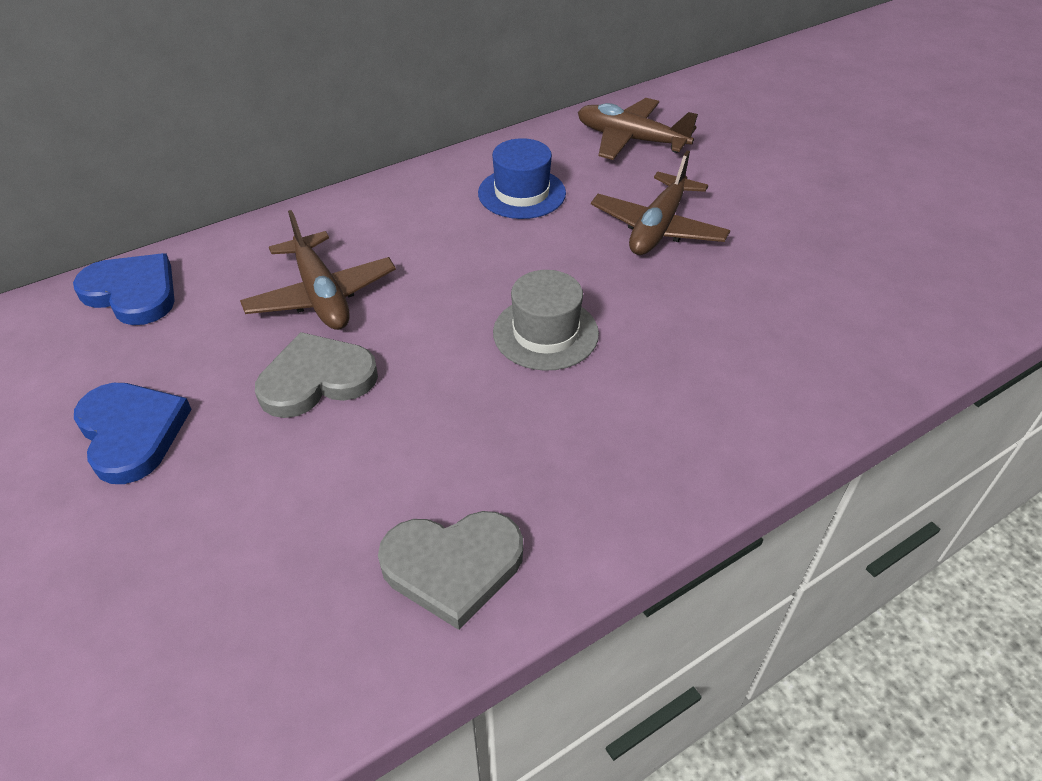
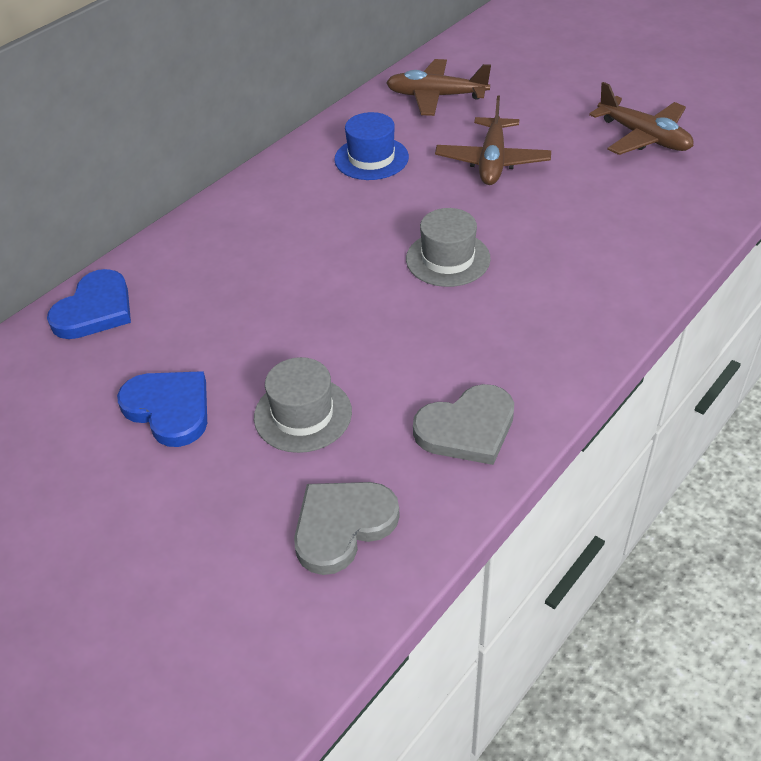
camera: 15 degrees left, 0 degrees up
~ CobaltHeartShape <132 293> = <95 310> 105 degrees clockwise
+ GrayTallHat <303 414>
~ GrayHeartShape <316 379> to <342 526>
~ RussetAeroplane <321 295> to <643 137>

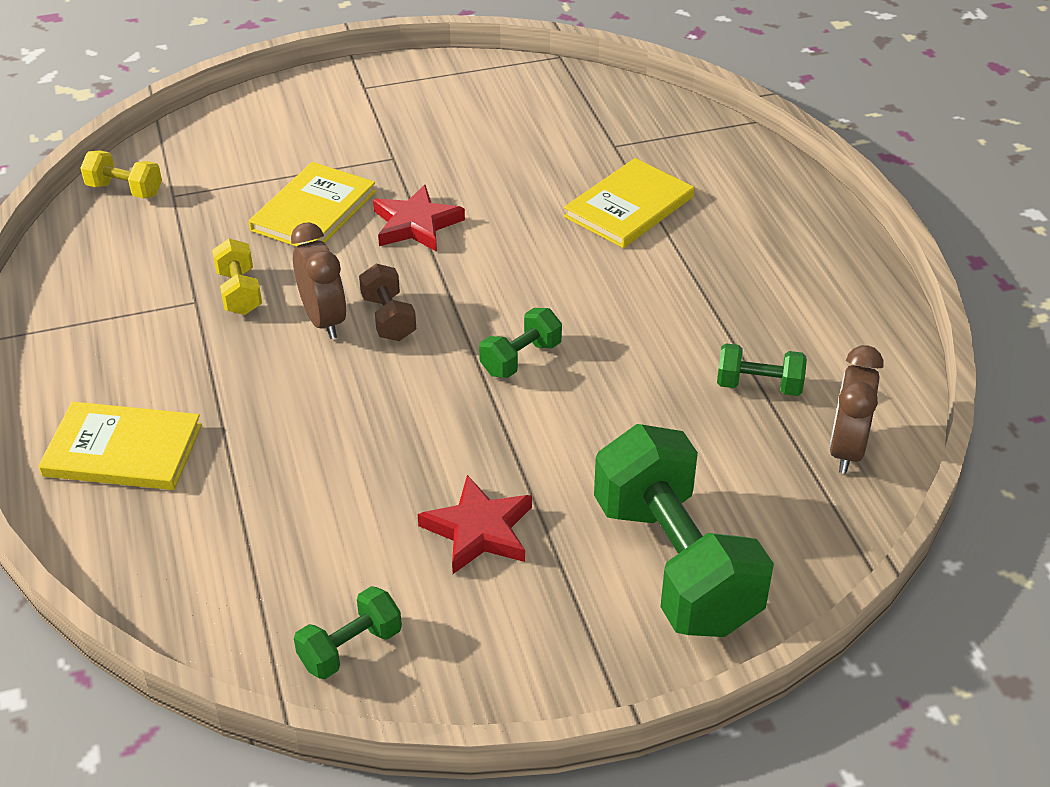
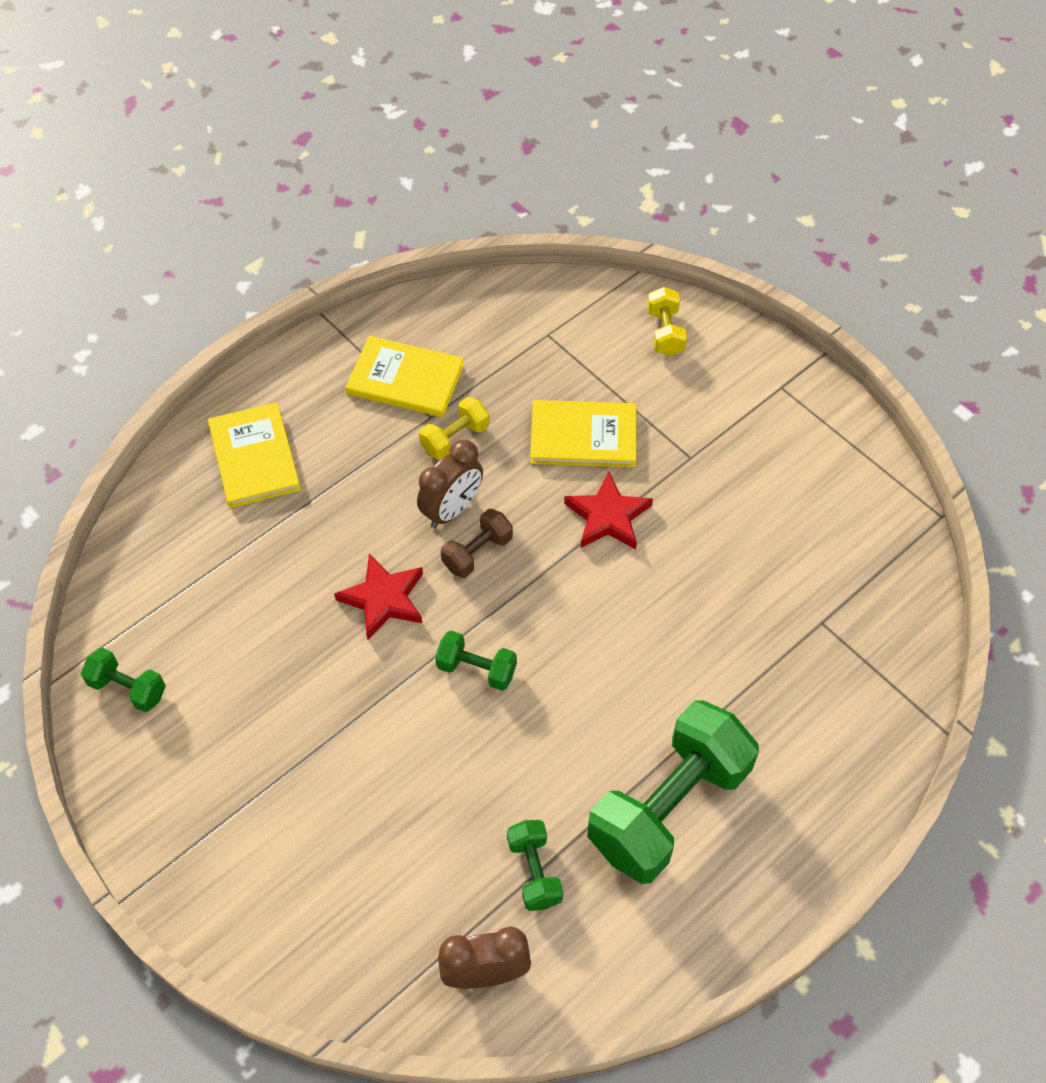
camera: 65 degrees right, 15 degrees up
~ ScarletFivePointedStar <479 530> to <384 599>
~ GoldenBook <629 207> to <405 379>
~ LeafGreenDumbbell <675 564> to <668 807>
~ GoldenDumbbell <125 190> to <665 332>

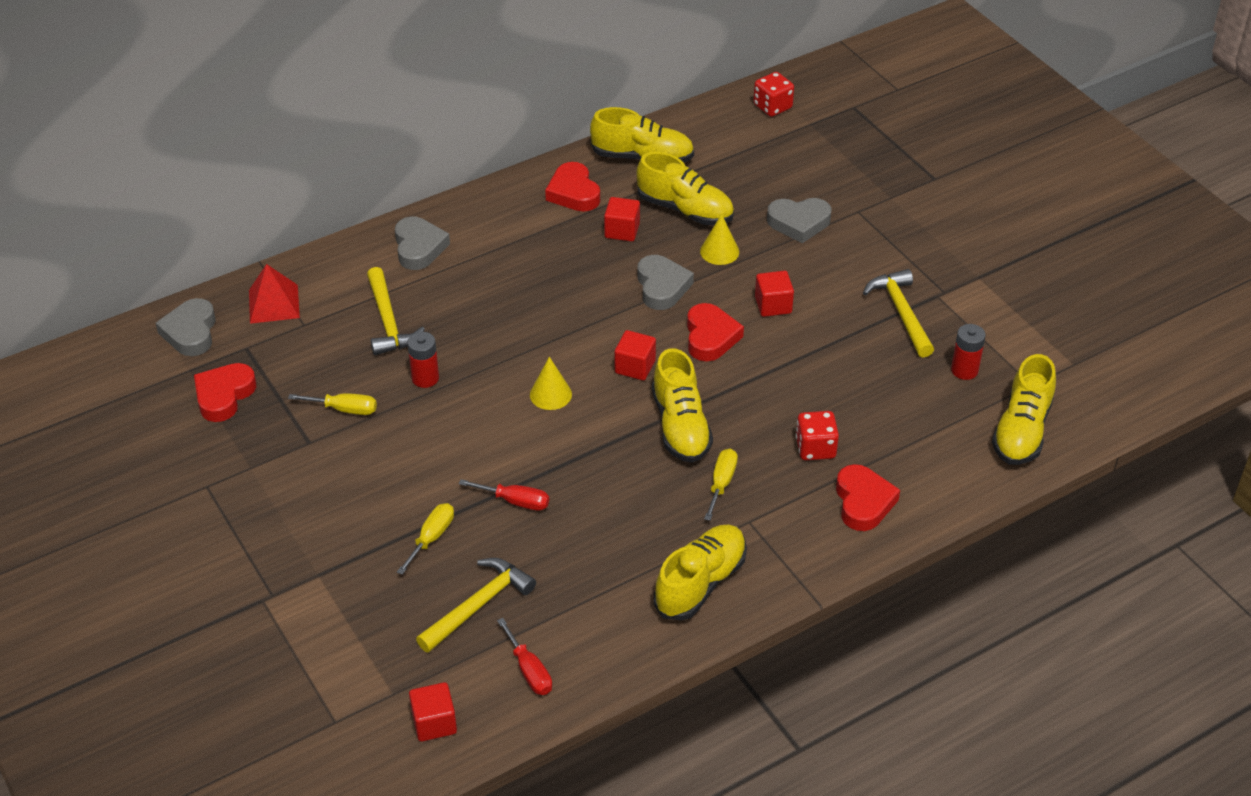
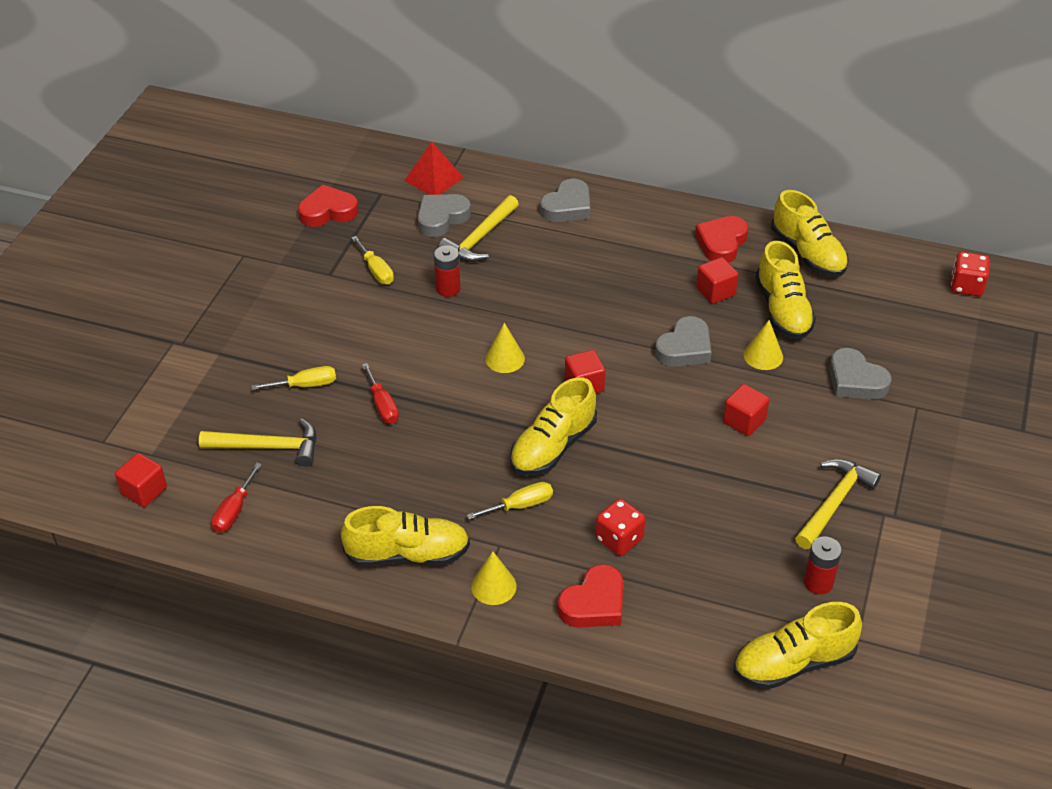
camera: 50 degrees right, 0 degrees up
~ GrayHeartShape <190 332> to <441 218>
+ GoldenCone <493 586>
- ScarletHeartShape <710 337>

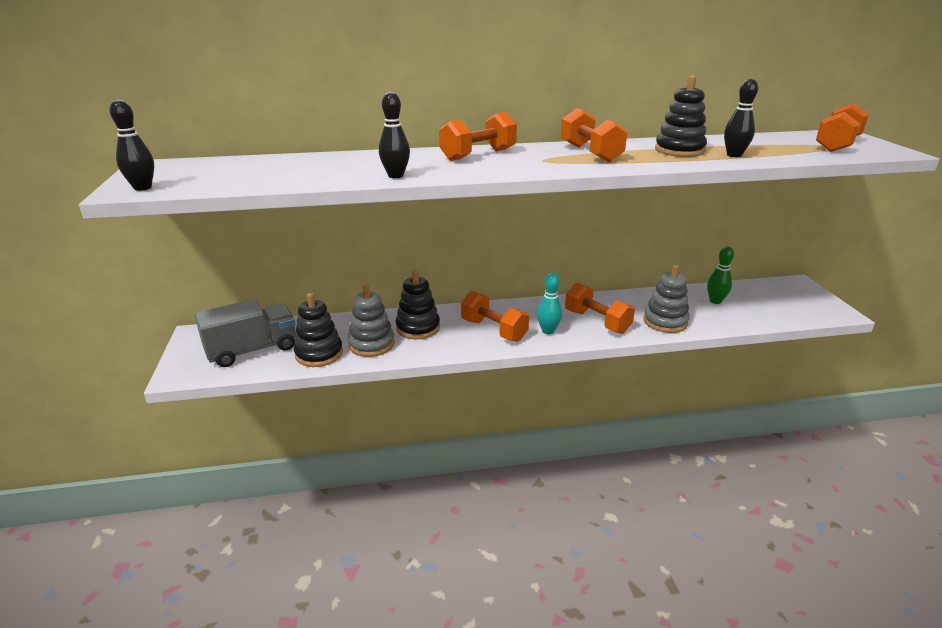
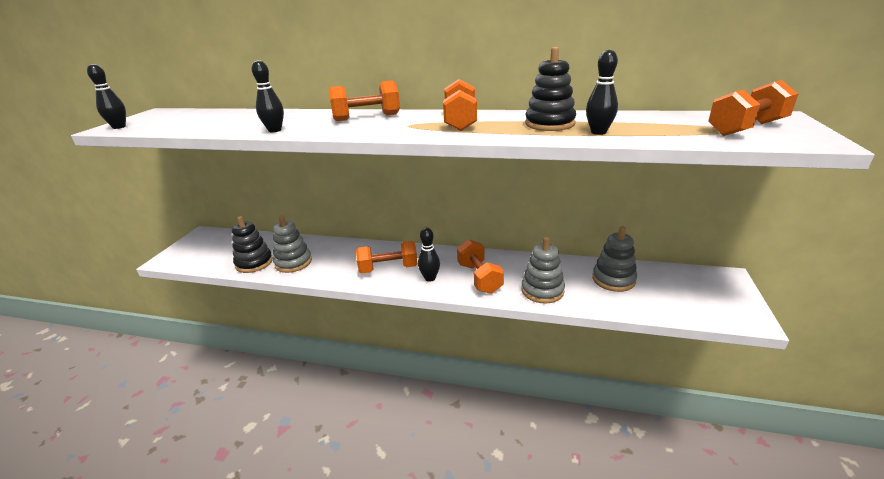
camera: 25 degrees right, 0 degrees up
~ OrangeDumbbell <494 330> = <388 268> 75 degrees counterclockwise
~ TealBowlingPin <548 331> to BlackBowlingPin <430 278>
~ LeafGreenBowlingPin <715 301> to GrayStackingRings <613 279>
- GrayTruck <252 350>
- BlackStackingRings <418 328>

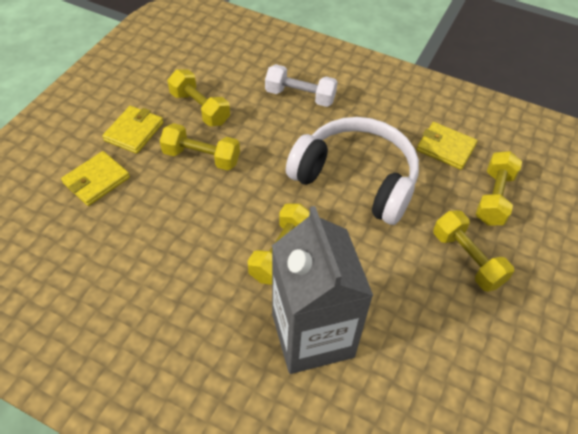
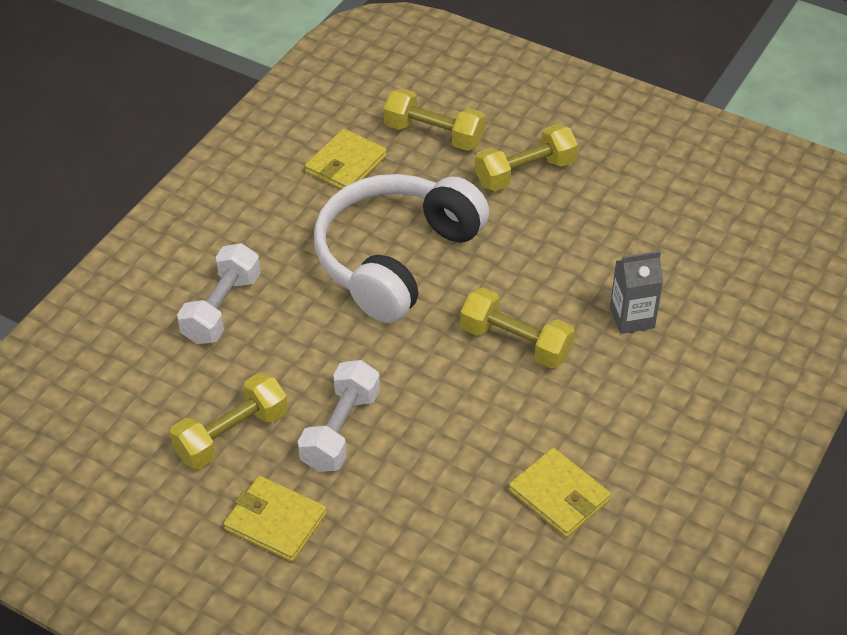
camera: 85 degrees left, 5 degrees down
~ GoldenDumbbell <201 157> to SnowWhiteDumbbell <340 430>
~ GoldenBillfold <96 180> to <559 495>
~ GrayMilkCarton <312 335> = <632 318> x0.46

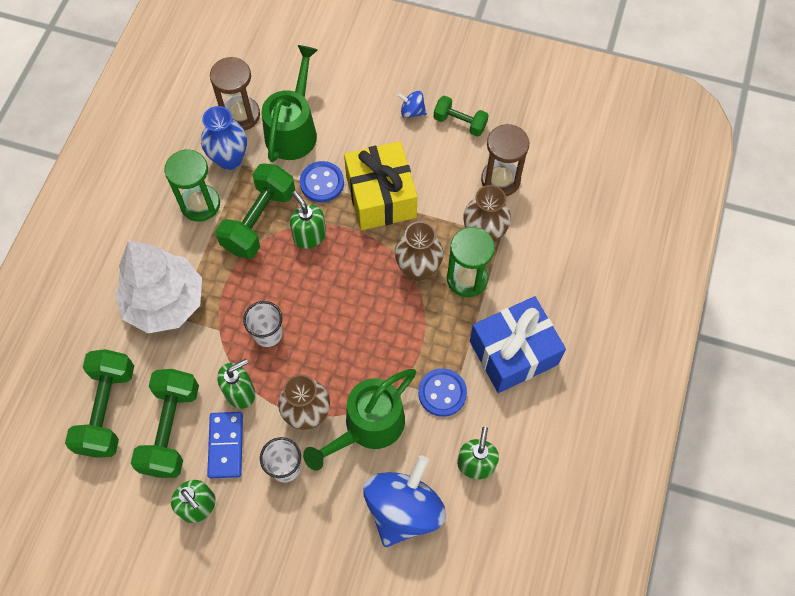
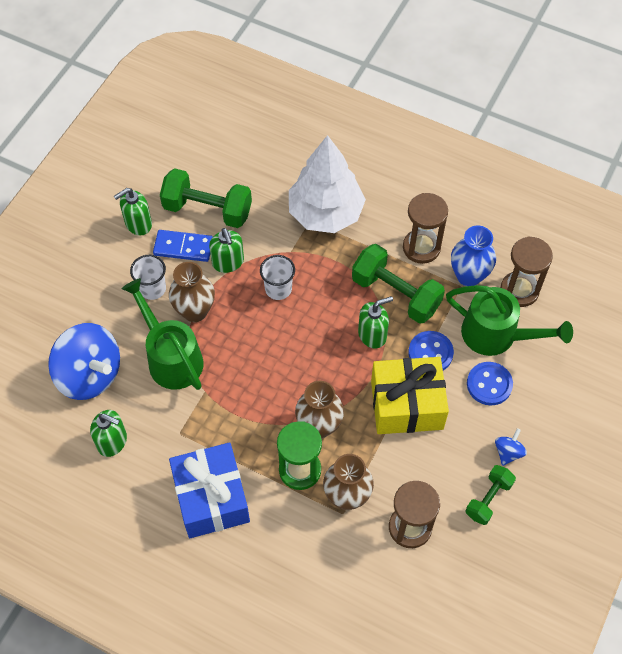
camera: 100 degrees right, 5 degrees down
~ LeafGreenSandTimer <200 204> to RussetSandTimer <421 247>
~ CobaltSewingButton <442 393> to <489 384>
- LeafGreenDumbbell <107 410>

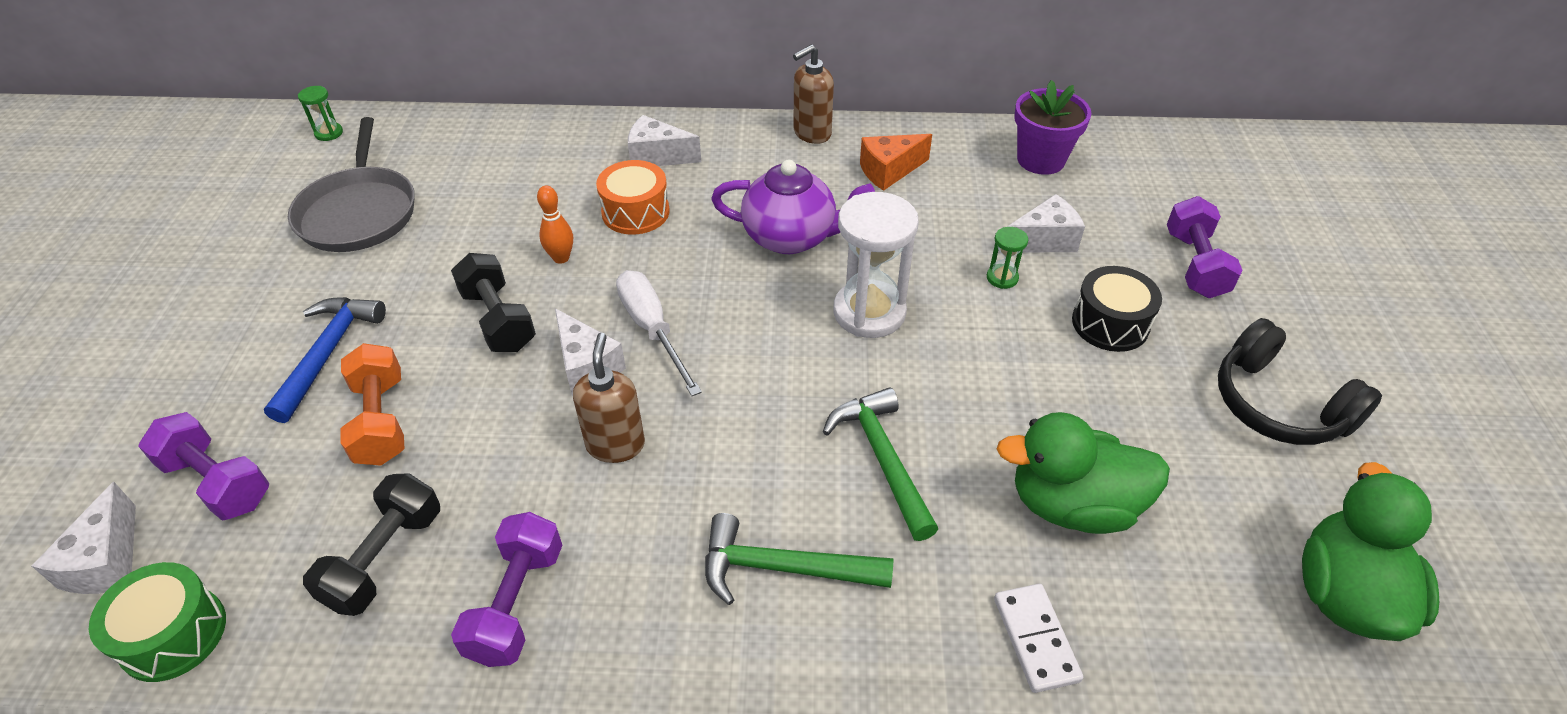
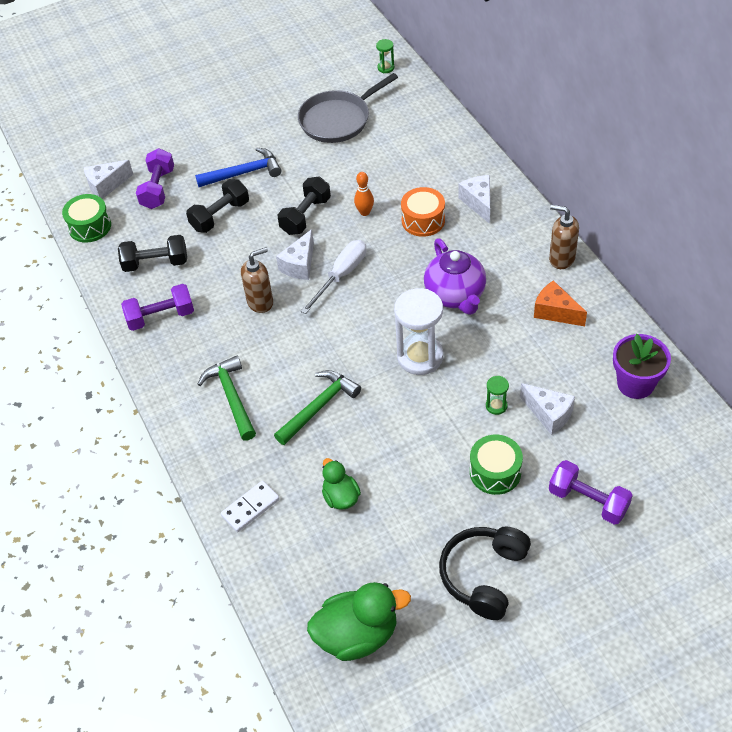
camera: 65 degrees right, 5 degrees up
~ OrangeDumbbell <381 421> to BlackDumbbell <220 216>
~ LeafGreenRubberDuck <1072 505> = <341 497> x0.58
~ BlackToyDrum <1110 323> to LeafGreenToyDrum <495 472>
~ VioletDumbbell <1194 264> = <588 501> 60 degrees clockwise

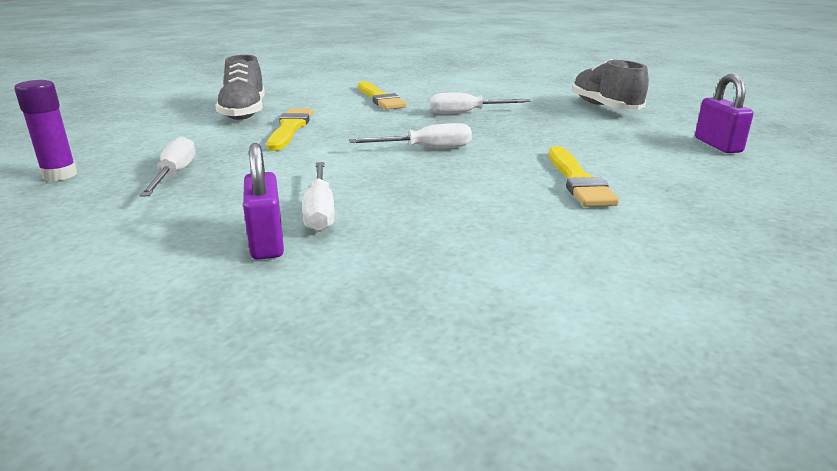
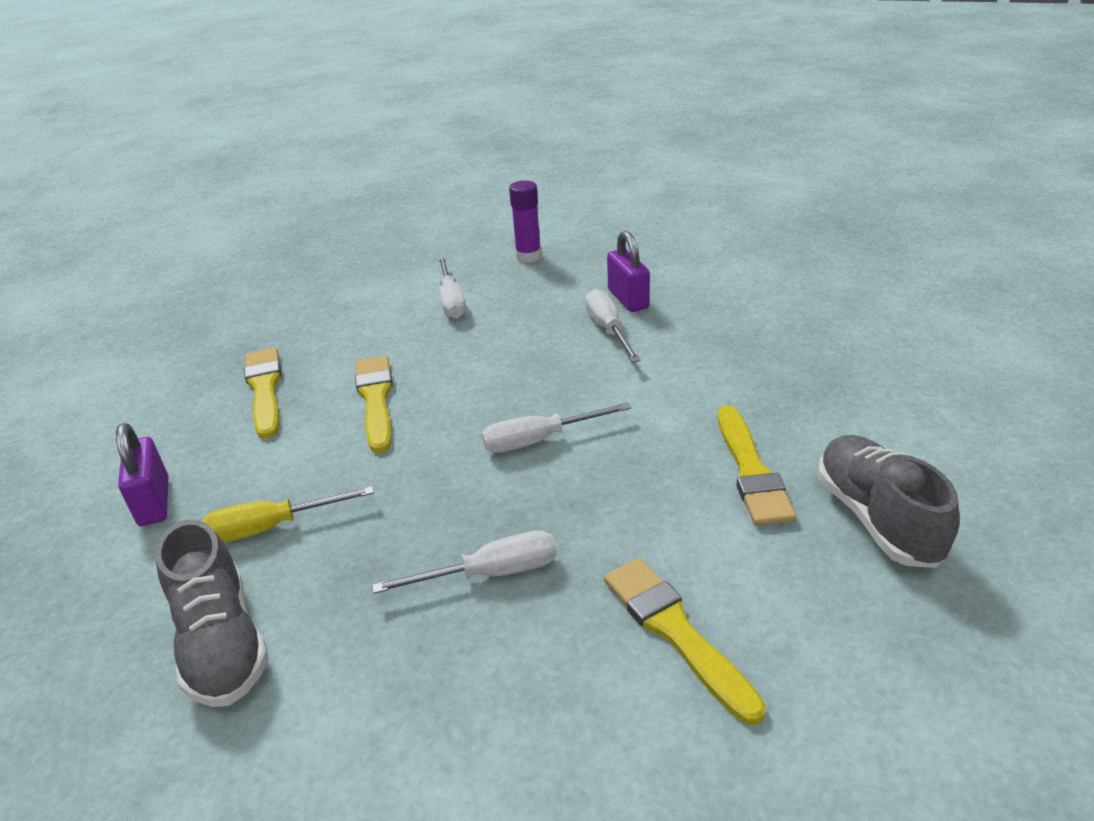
camera: 175 degrees right, 10 degrees up
+ GoldenScrewdriver <271 527>
+ GoldenPaintbrush <265 389>
~ SnowWhiteScrewdriver <174 175> to <451 301>
~ VioletStickOfGlue <60 175> to <528 256>

